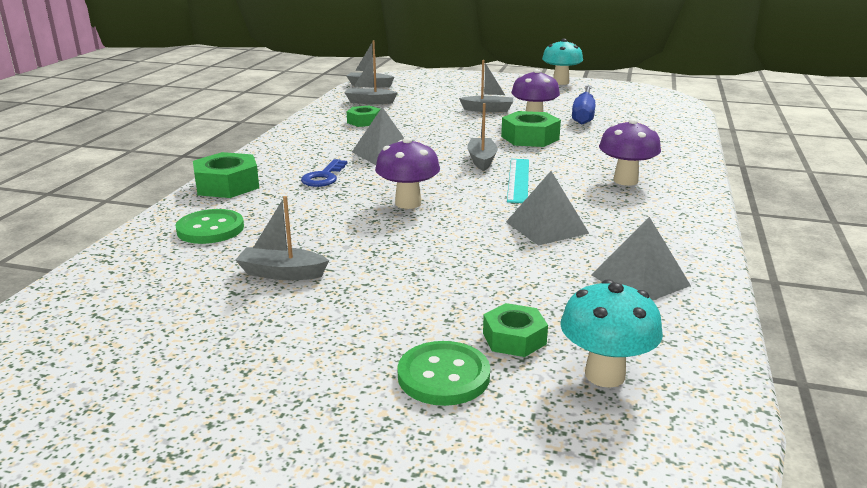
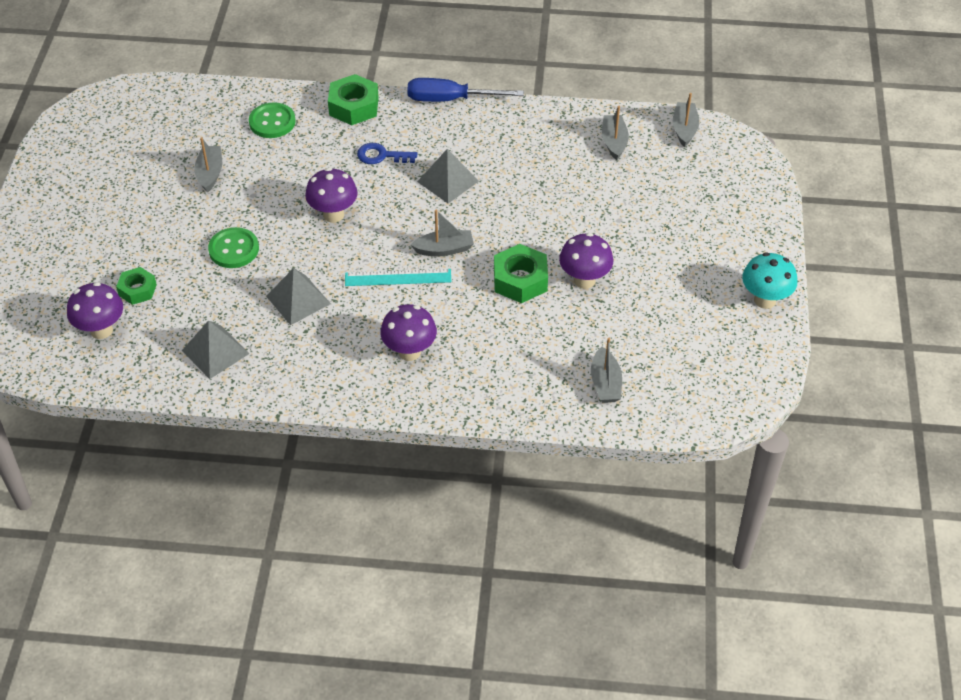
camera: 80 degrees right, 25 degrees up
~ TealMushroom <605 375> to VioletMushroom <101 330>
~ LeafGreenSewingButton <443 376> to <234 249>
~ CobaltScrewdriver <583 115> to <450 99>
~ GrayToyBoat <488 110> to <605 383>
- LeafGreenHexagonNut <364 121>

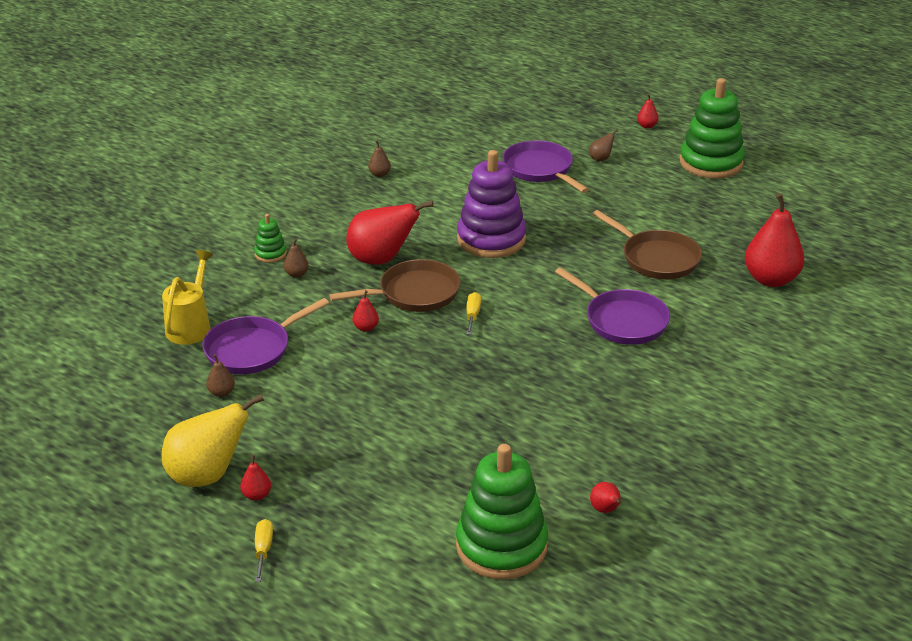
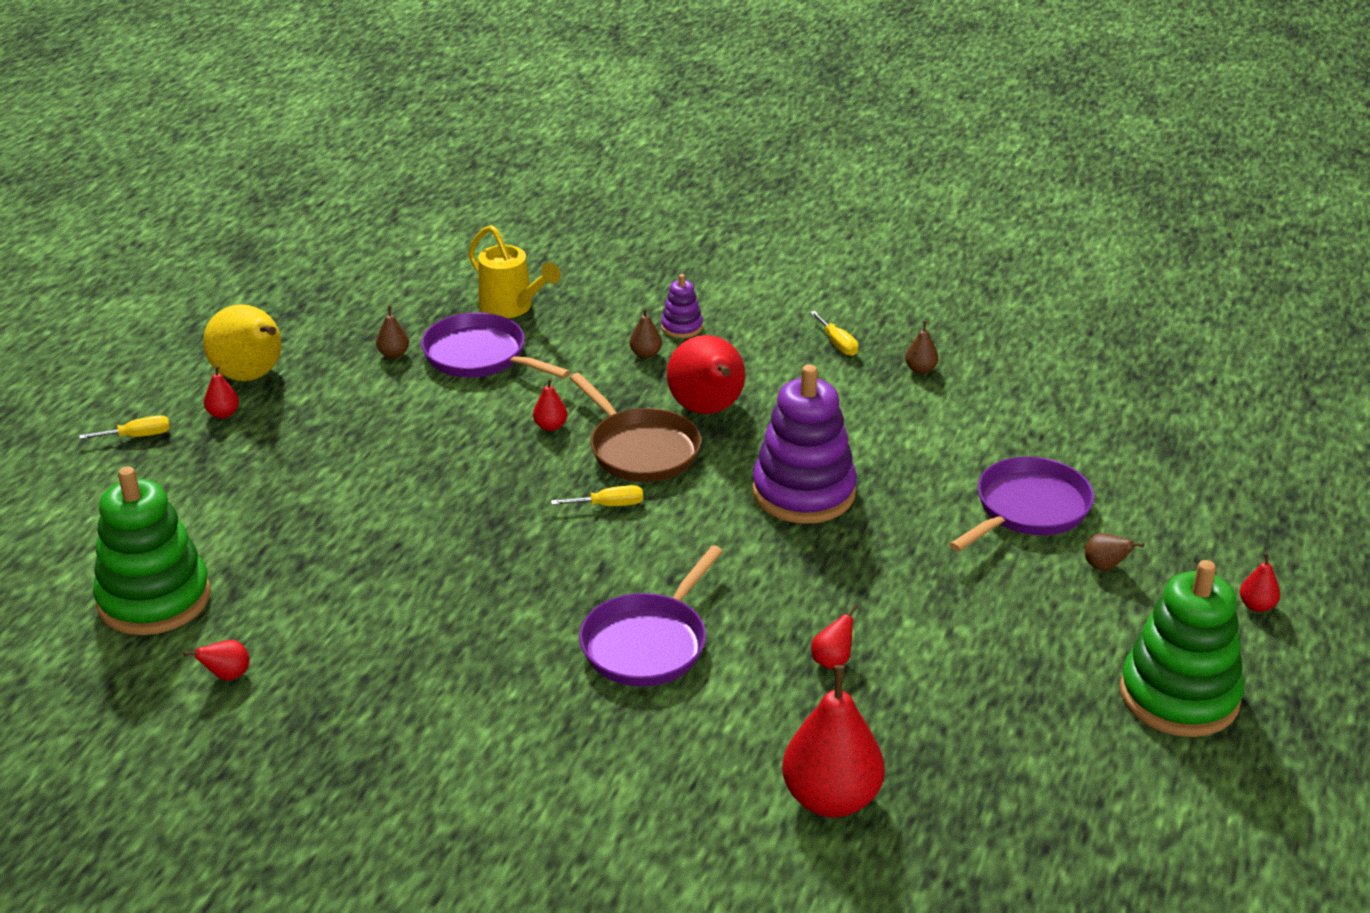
camera: 75 degrees right, 0 degrees up
~ GoldenWateringPot <191 326> = <511 308> 45 degrees clockwise
~ LeafGreenStackingRings <270 254> to VioletStackingRings <682 327>
+ GoldenScrewdriver <837 344>
~ RussetFryingPan <656 258> to ScarletPearFruit <832 661>

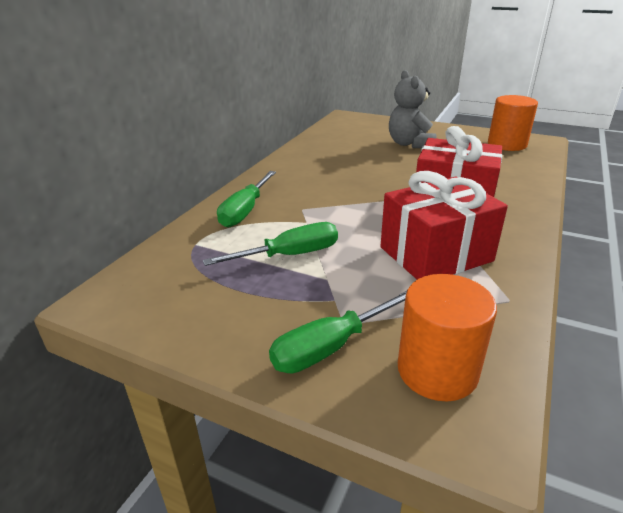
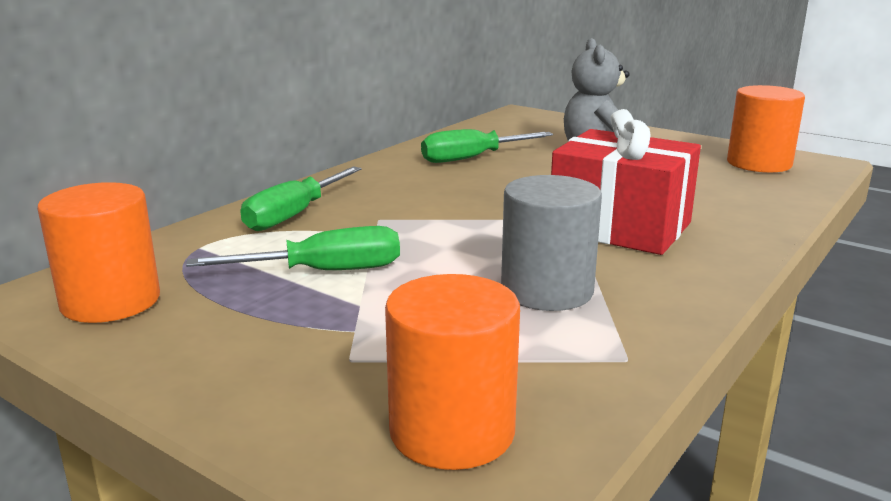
camera: 10 degrees right, 10 degrees down
+ OrangeCylinder <111 301>
~ LeafGreenScrewdriver <329 348> to <471 158>
~ ScarletWrappedGift <436 254> to GrayCylinder <547 291>

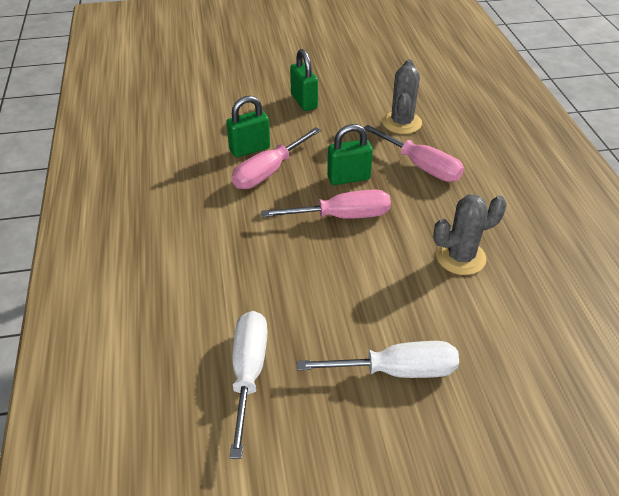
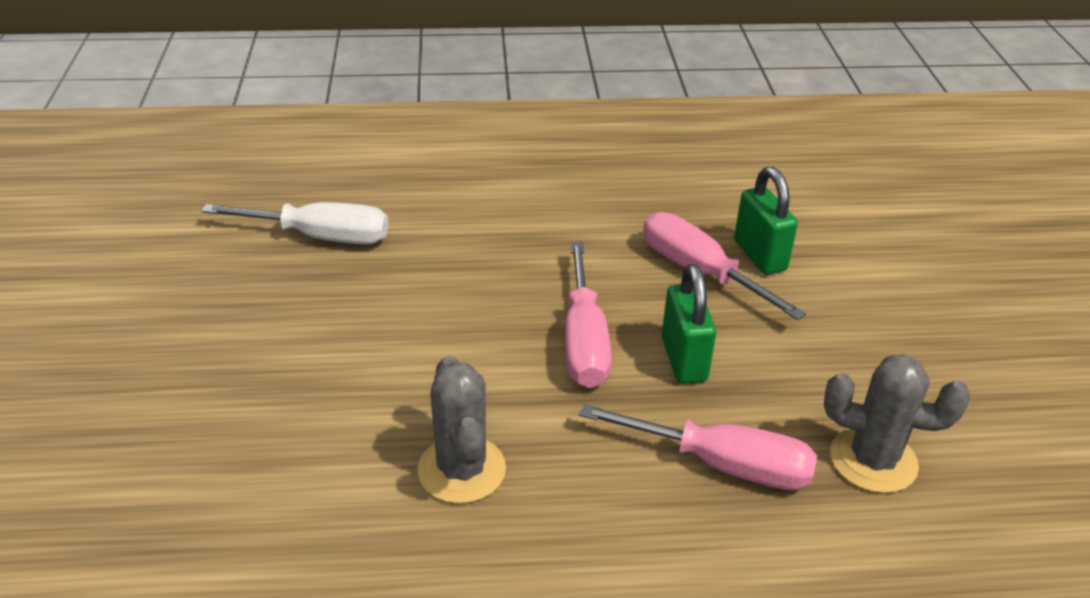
camera: 95 degrees right, 5 degrees down
~ RosyScrewdriver <421 166> = <721 464> 120 degrees counterclockwise
- LeafGreenSmallLock <304 101>
- SnowWhiteScrewdriver <396 371>

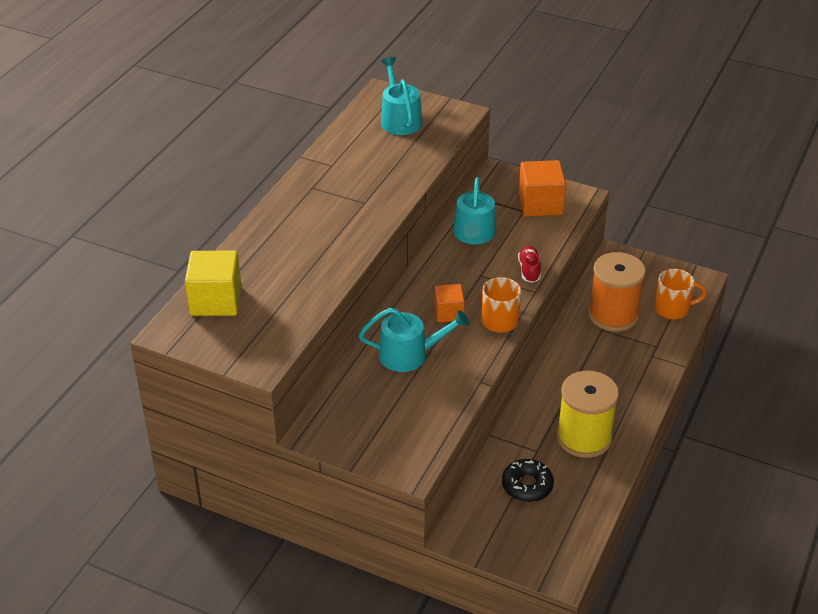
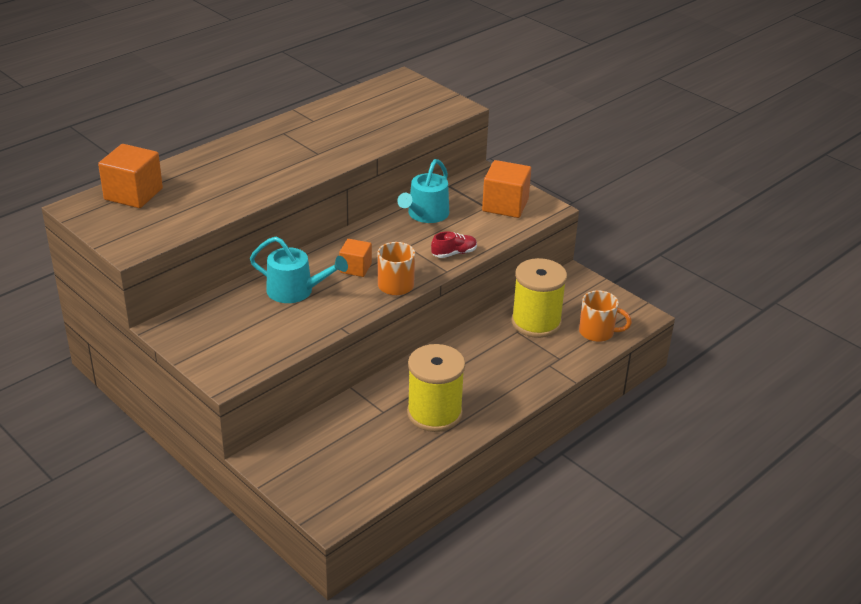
camera: 20 degrees right, 5 degrees down
~ GoldenSolidCube <216 301> to OrangeSolidCube <133 194>
~ ScarletShoe <529 270> = <454 253> 45 degrees clockwise
~ OrangeBobbin <613 315> to GoldenBobbin <536 322>
- TealWateringPot <399 119>
- BlackGlazedDonut <527 486>

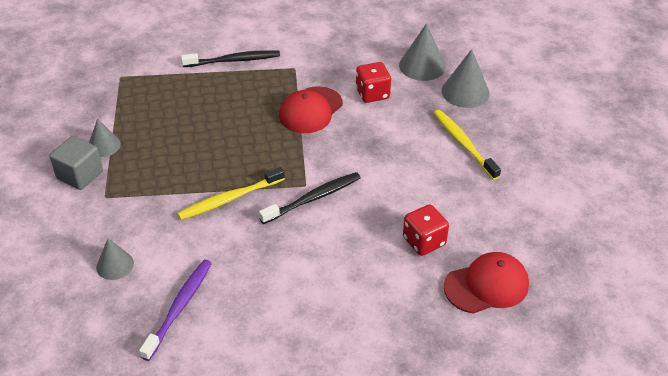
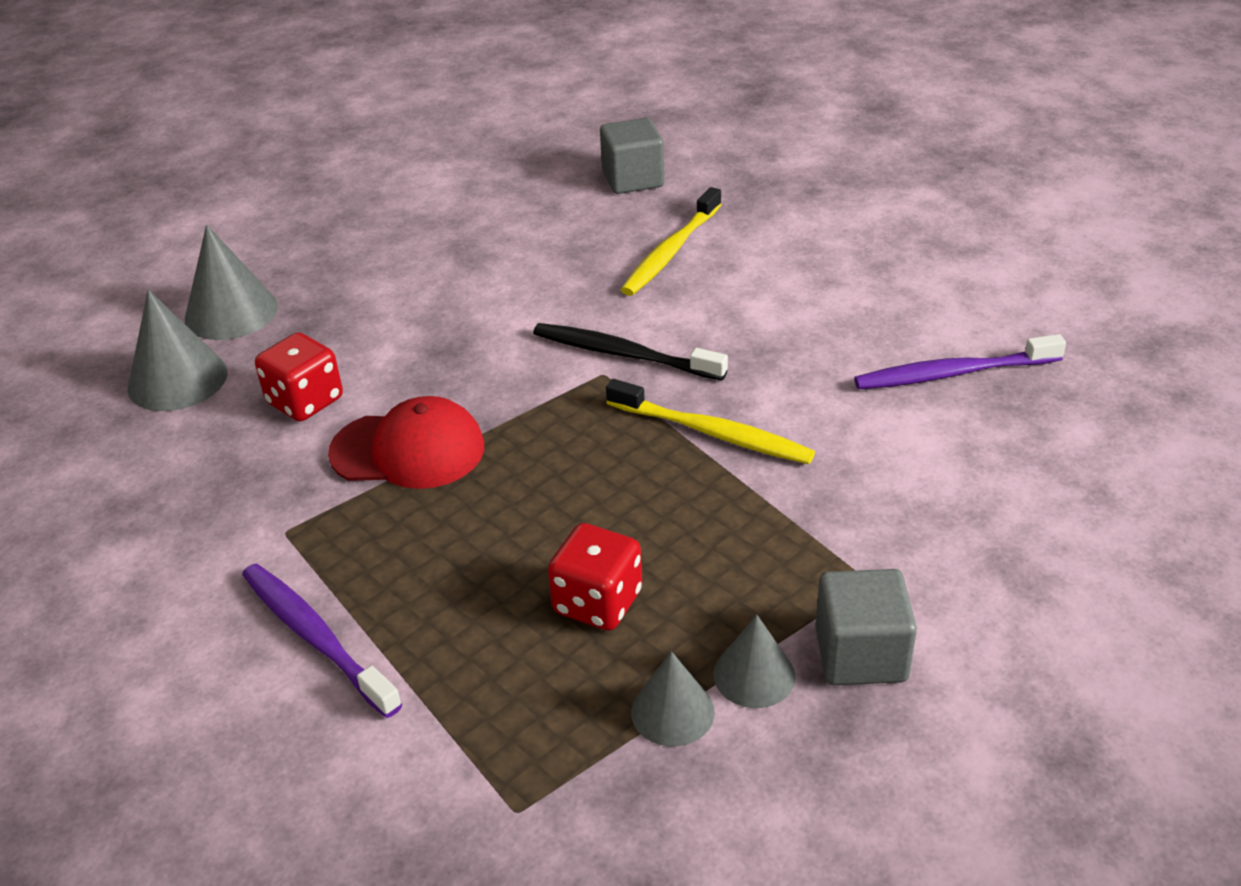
camera: 120 degrees left, 5 degrees down
~ BlackDentalBrush <233 60> to VioletDentalBrush <316 637>
~ ScarletGameDie <424 241> to <597 602>
~ ScarletCap <486 285> to GraySolidCube <633 179>
~ GoldenDentalBrush <463 144> to <671 251>
~ GrayCone <115 265> to <672 712>

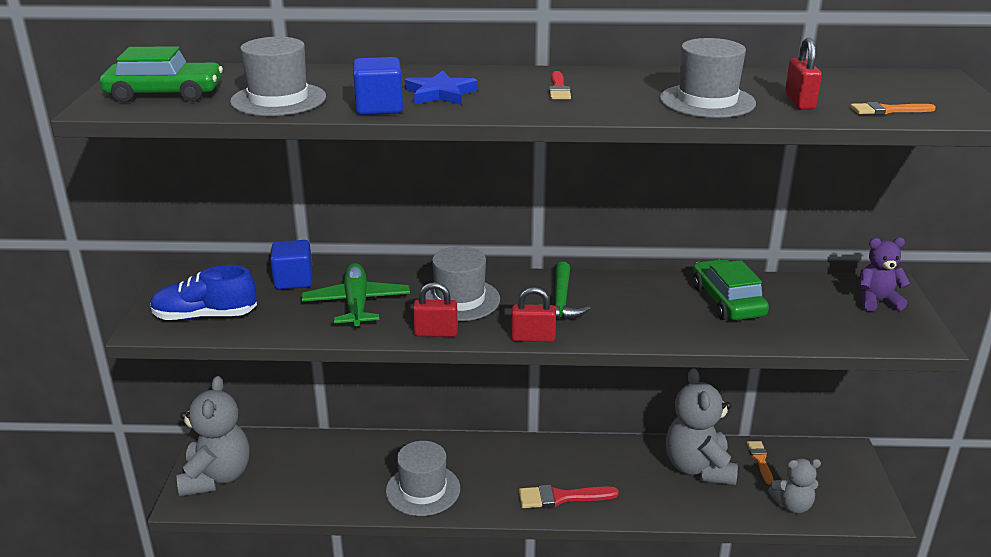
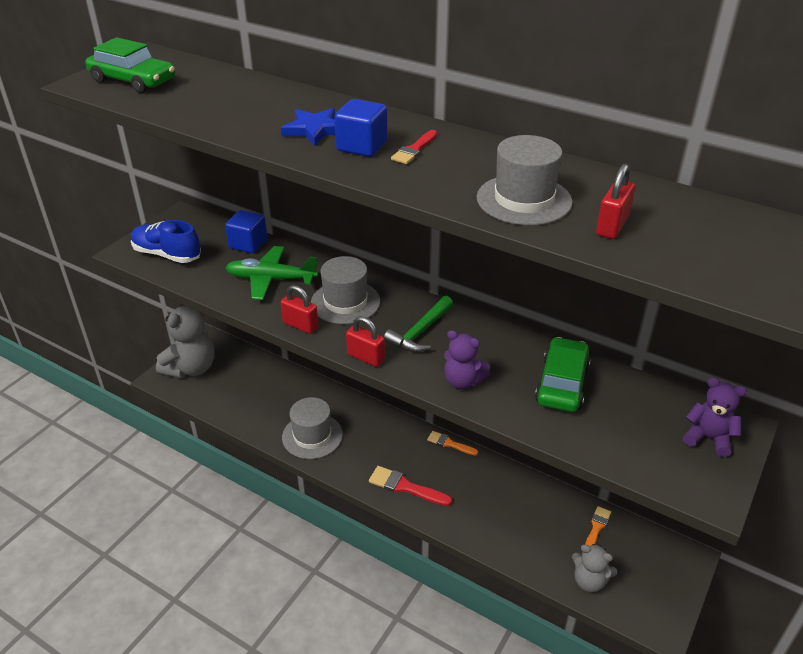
camera: 30 degrees right, 10 degrees up
~ LeafGreenAeroplane <356 304> = <271 279> 105 degrees counterclockwise
~ CobaltSolidCube <379 108> to <362 146>
~ OrangePaintbrush <887 110> to <449 443>
+ VioletStuffedBear <463 381>
- GrayTallHat <278 99>
- GrayStuffedBear <698 468>

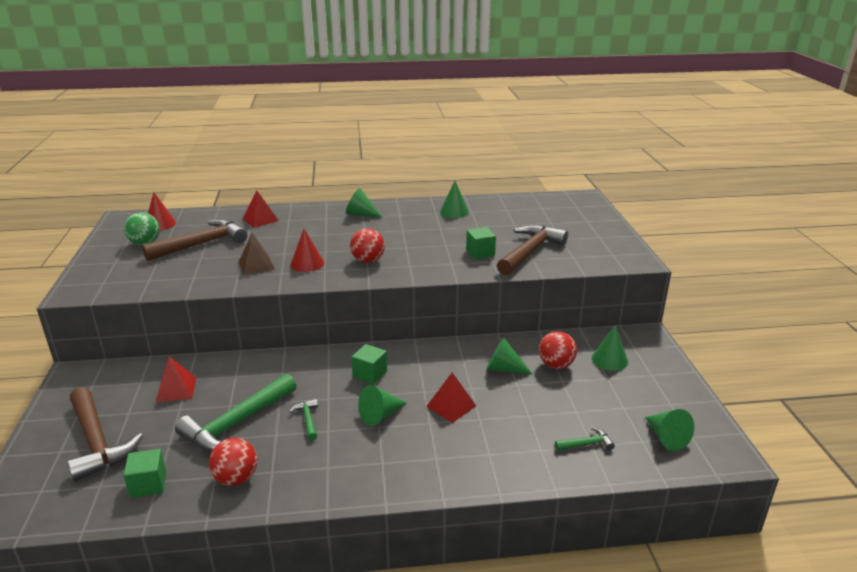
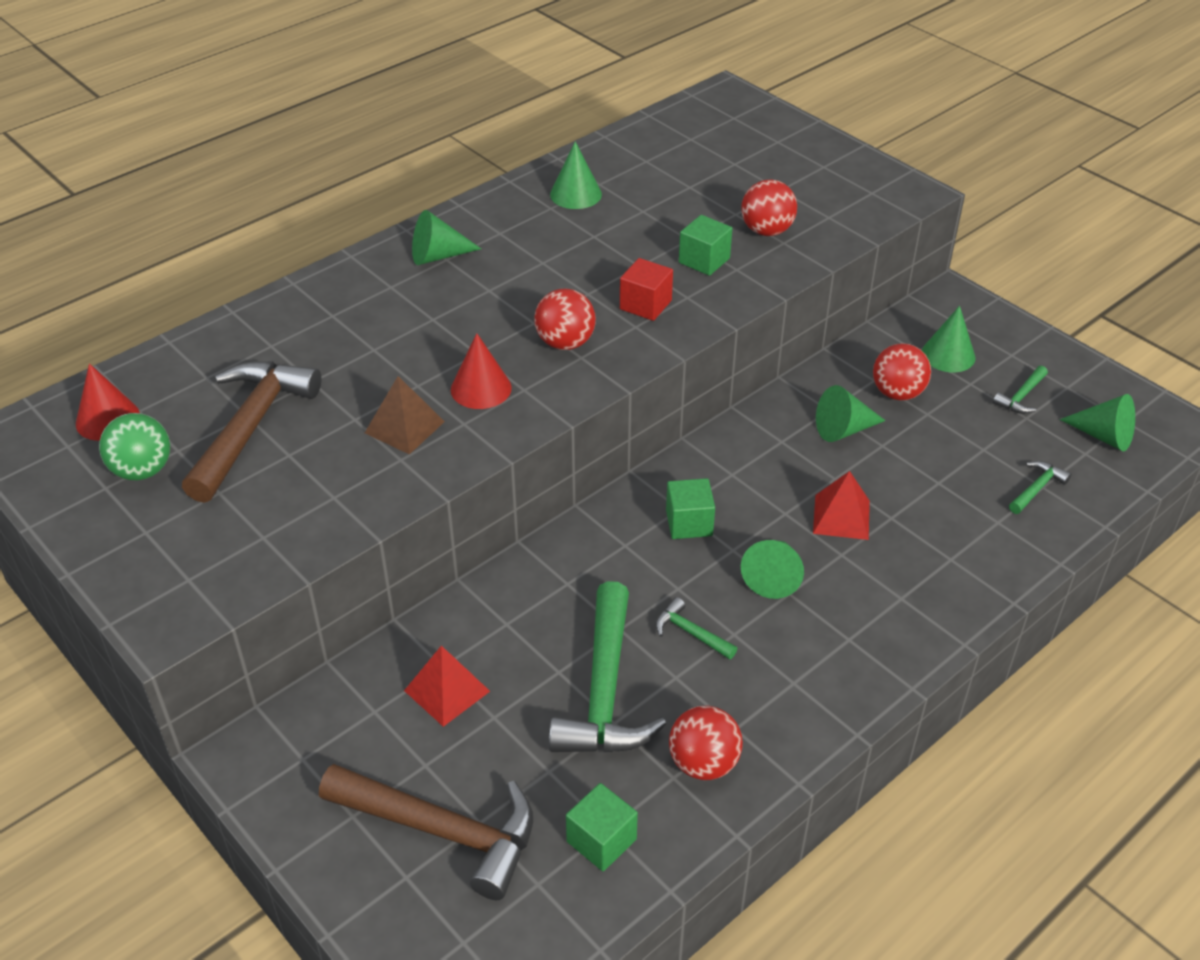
camera: 35 degrees left, 15 degrees up
+ ScarletSolidCube <645 305>
~ RussetHammer <530 252> to ScarletPlayBall <766 231>
+ LeafGreenHammer <1021 396>
- ScarletPyramid <260 219>

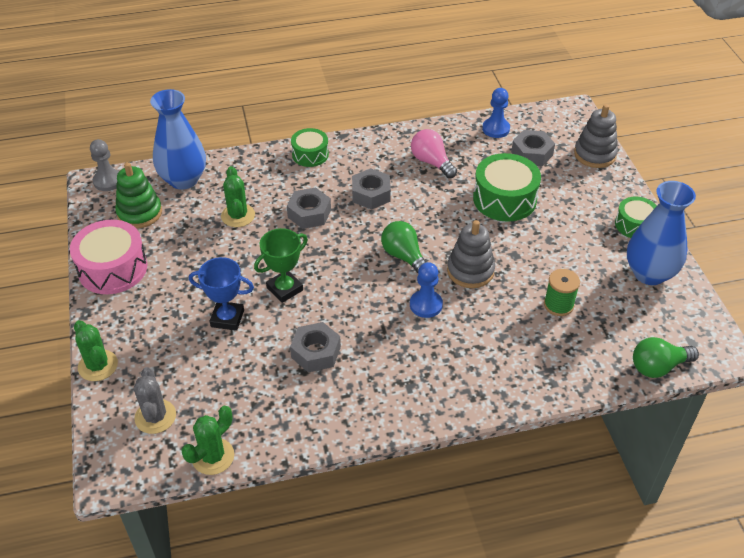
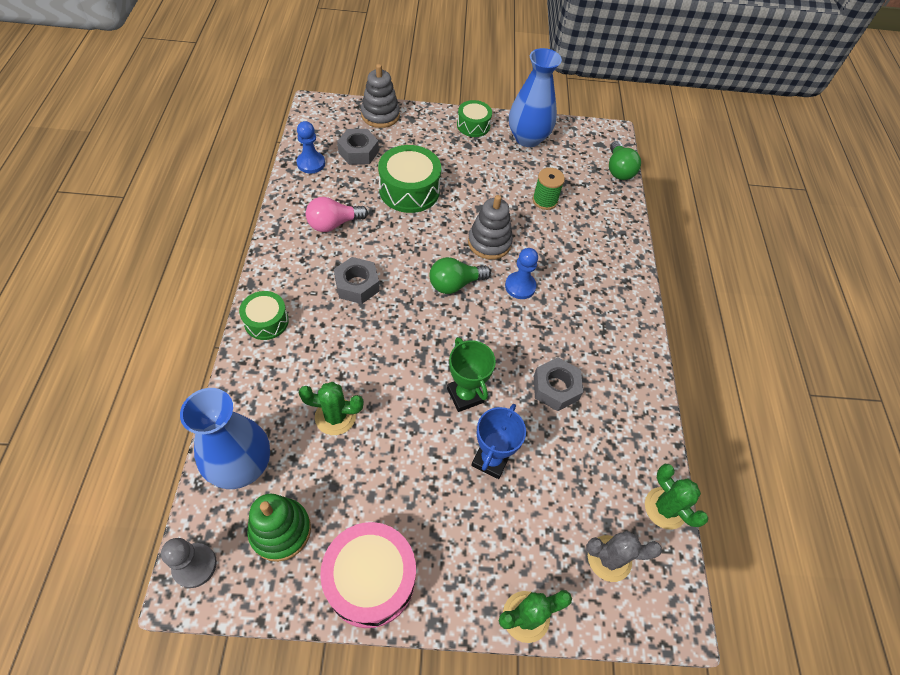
camera: 80 degrees left, 10 degrees up
- GrayHexagonNut <309 213>

